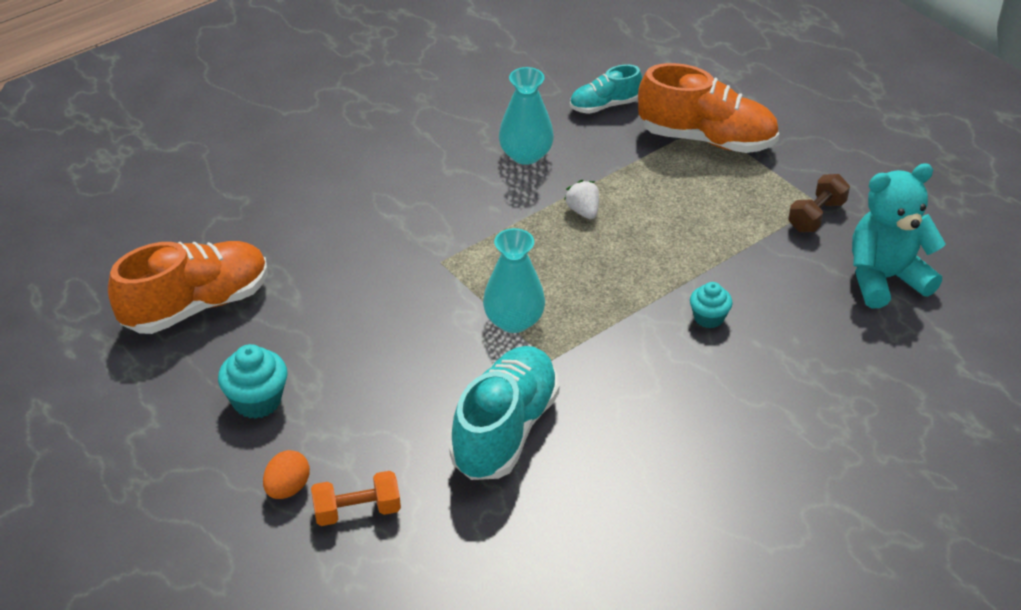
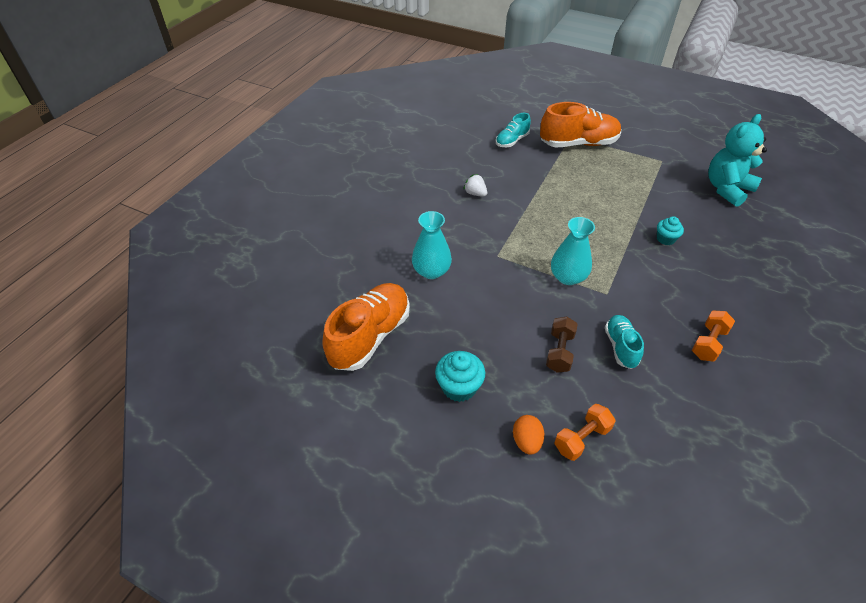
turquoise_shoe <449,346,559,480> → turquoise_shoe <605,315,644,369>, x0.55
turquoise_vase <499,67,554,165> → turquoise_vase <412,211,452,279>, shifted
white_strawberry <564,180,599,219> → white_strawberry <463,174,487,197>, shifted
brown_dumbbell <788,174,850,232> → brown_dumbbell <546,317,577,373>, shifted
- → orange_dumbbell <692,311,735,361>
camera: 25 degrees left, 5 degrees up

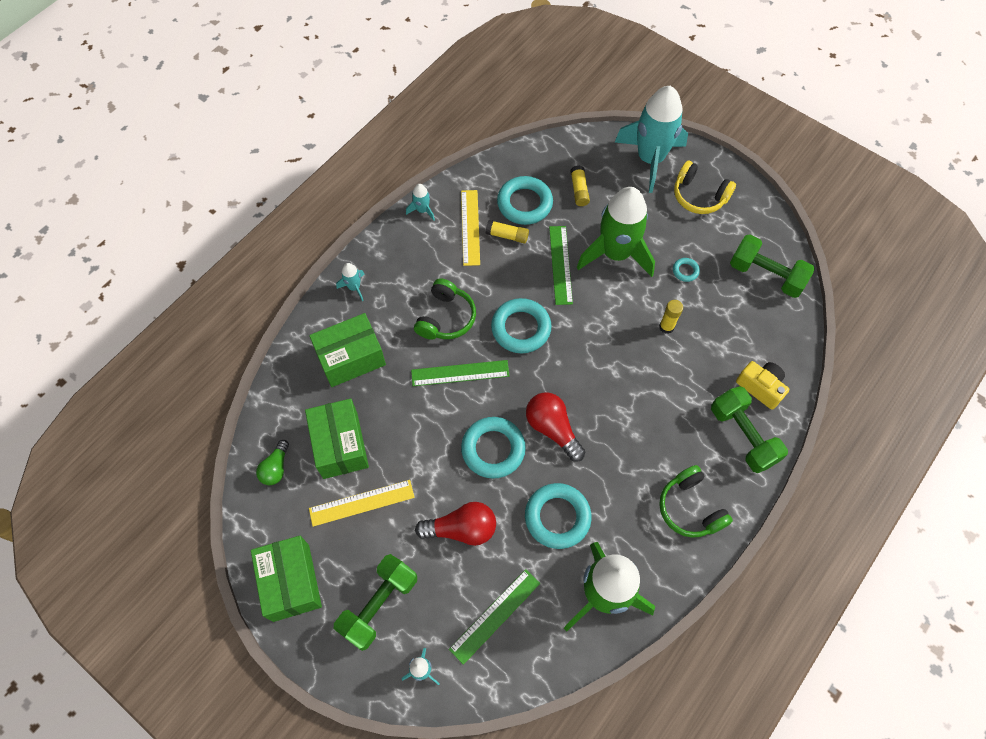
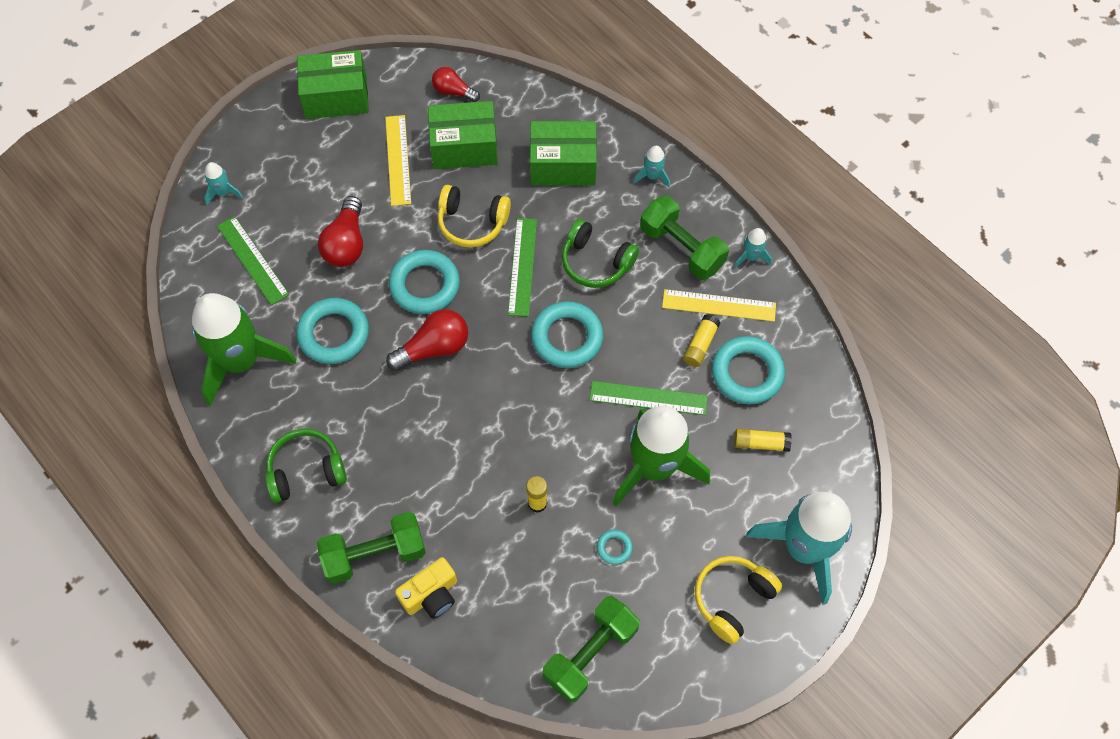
green_light_bulb <256,440,289,485> → red_light_bulb <432,67,480,102>
green_box <309,313,386,387> → green_box <530,121,597,185>, 75 degrees counterclockwise
green_dumbbell <334,554,417,651> → green_dumbbell <640,196,729,280>, shifted
- → yellow_headphones <438,185,511,247>
camera: 100 degrees right, 0 degrees up

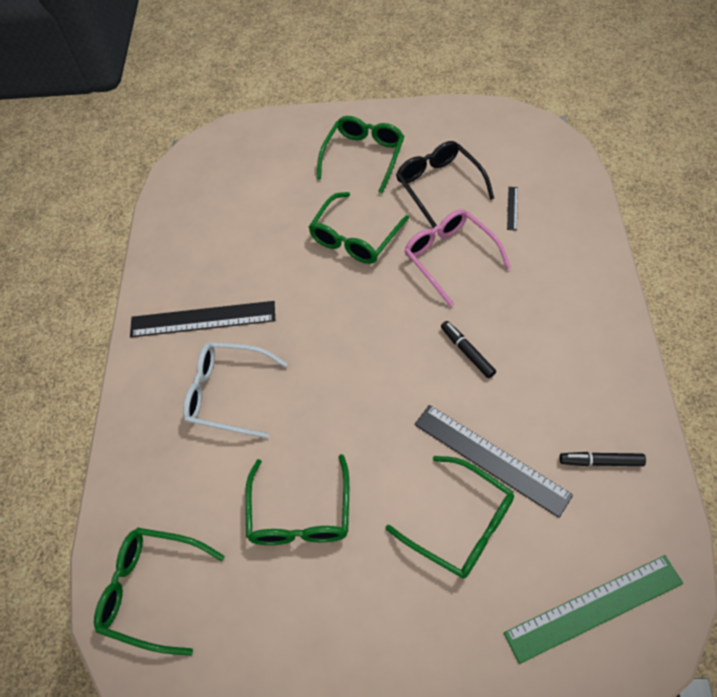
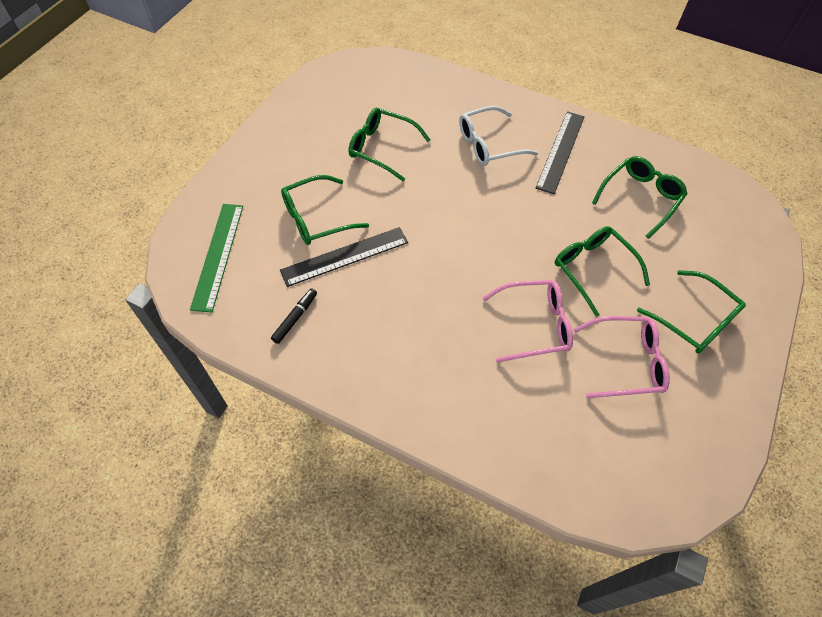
green_glasses <94,528,225,656> → green_glasses <592,156,688,239>, shifted
white_glasses <183,342,287,439> → white_glasses <459,106,538,166>, 150 degrees counterclockwise
black_glasses <396,141,494,228> → pink_glasses <573,316,670,398>
black_marker <441,321,496,378> → -
black_ruler <507,187,518,231> → -
camera: 110 degrees right, 0 degrees up

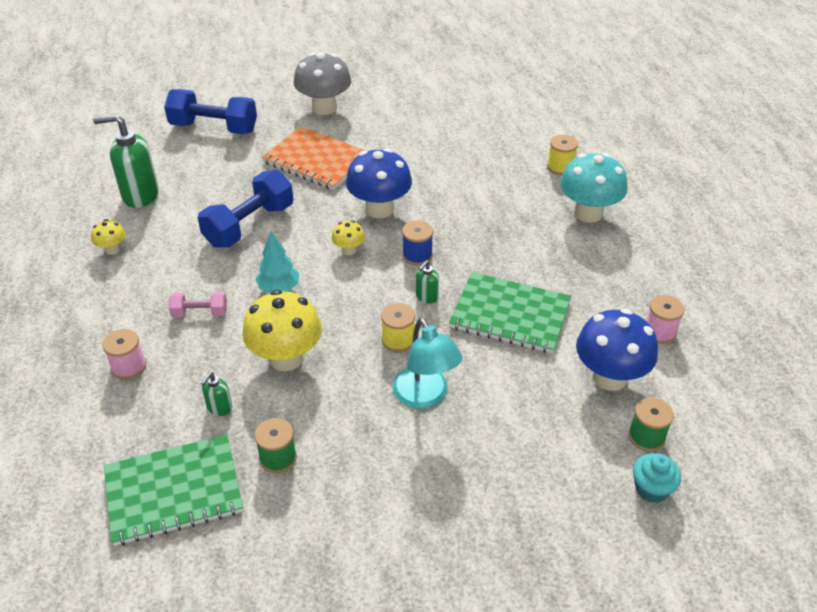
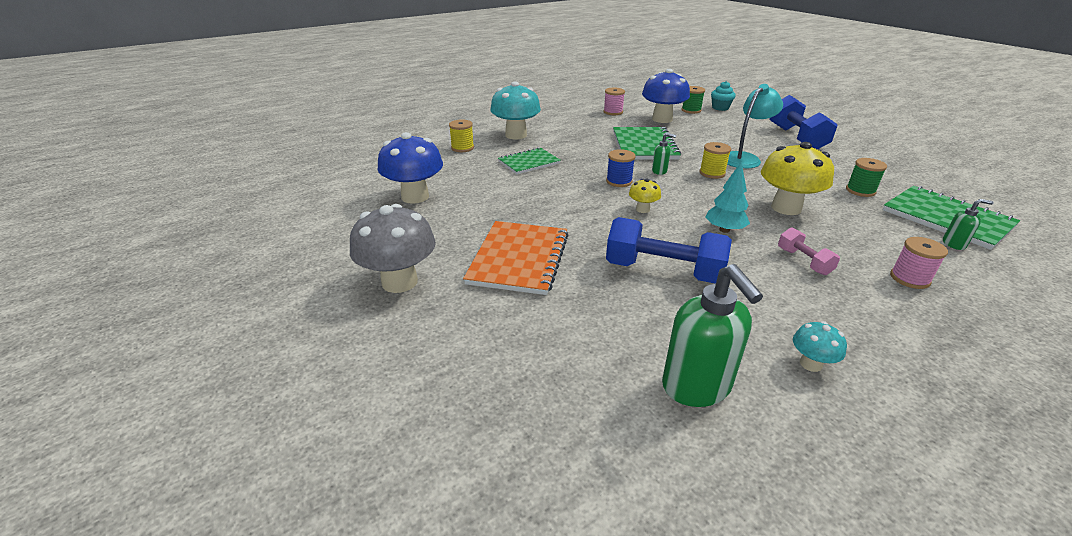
yellow_mushroom <91,219,125,255> → turquoise_mushroom <793,321,847,372>
blue_dumbbell <164,89,257,134> → blue_dumbbell <769,95,838,149>, shifted
green_soap_dispenser <201,372,232,416> → green_soap_dispenser <943,199,994,250>, shifted
blue_mushroom <346,148,412,219> → blue_mushroom <378,132,443,204>, shifted
- → green_notebook <498,147,561,174>
camera: 110 degrees left, 10 degrees down

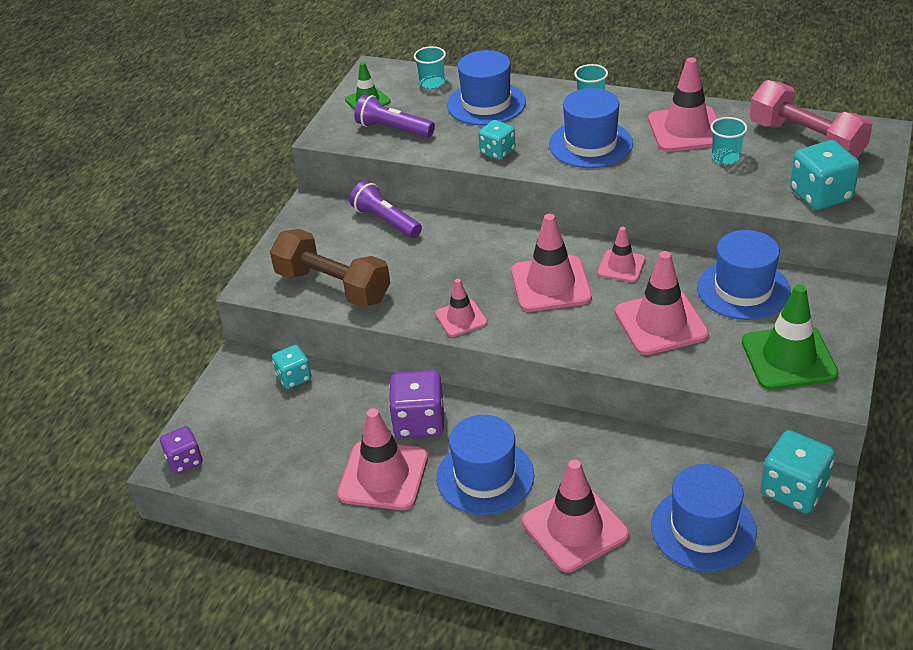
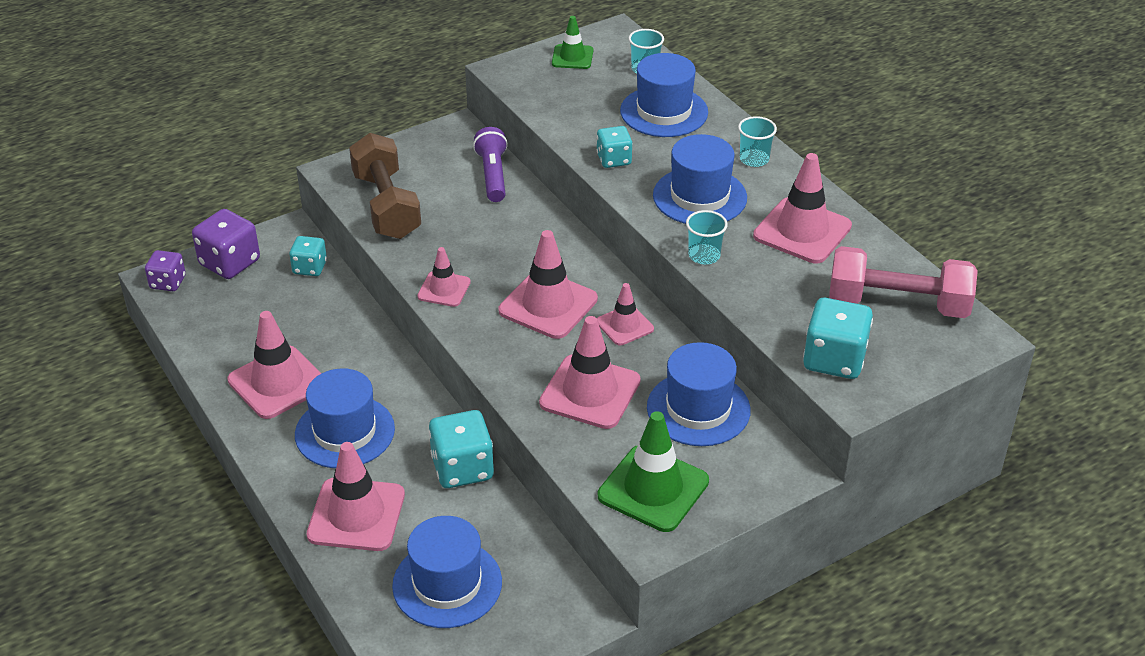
purple_flashlight <354,94,435,138> → -
purple_dice <389,370,444,438> → purple_dice <192,209,260,279>, shifted
turquoise_cup <710,117,748,165> → turquoise_cup <686,210,728,264>, shifted
pink_dumbbell <749,80,873,159> → pink_dumbbell <829,246,978,318>, 75 degrees counterclockwise
turquoise_dice <760,430,835,513> → turquoise_dice <429,410,494,488>, shifted
camera: 35 degrees right, 0 degrees up

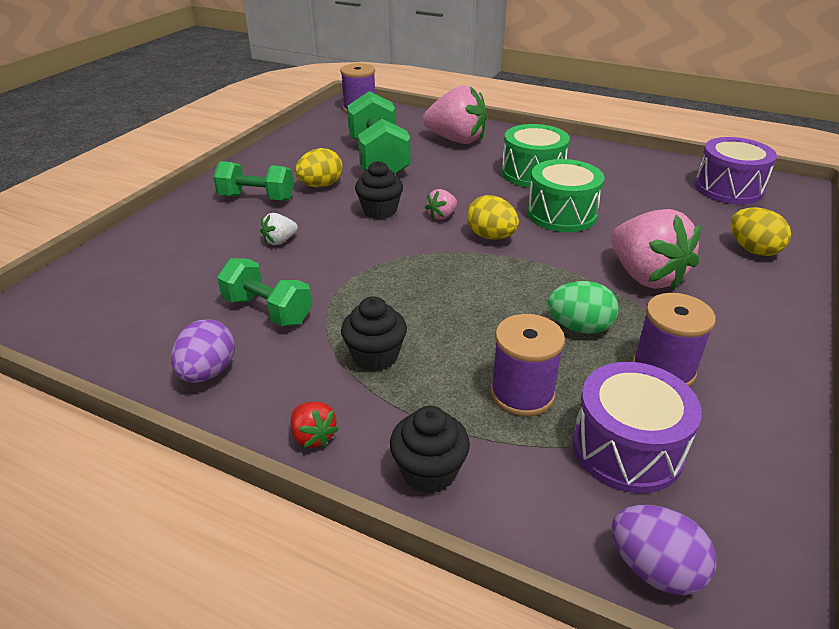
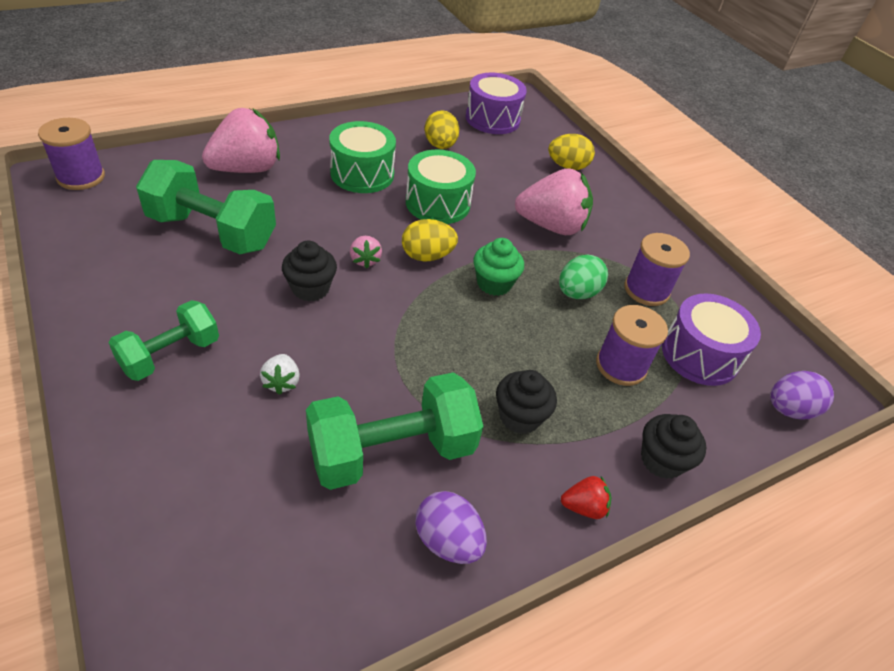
green_dumbbell <217,258,312,326> → green_dumbbell <306,373,483,490>, x1.59
yellow_egg <295,148,343,187> → yellow_egg <425,110,459,149>, shifted
- → green_cupcake <473,238,524,296>
camera: 60 degrees left, 10 degrees up

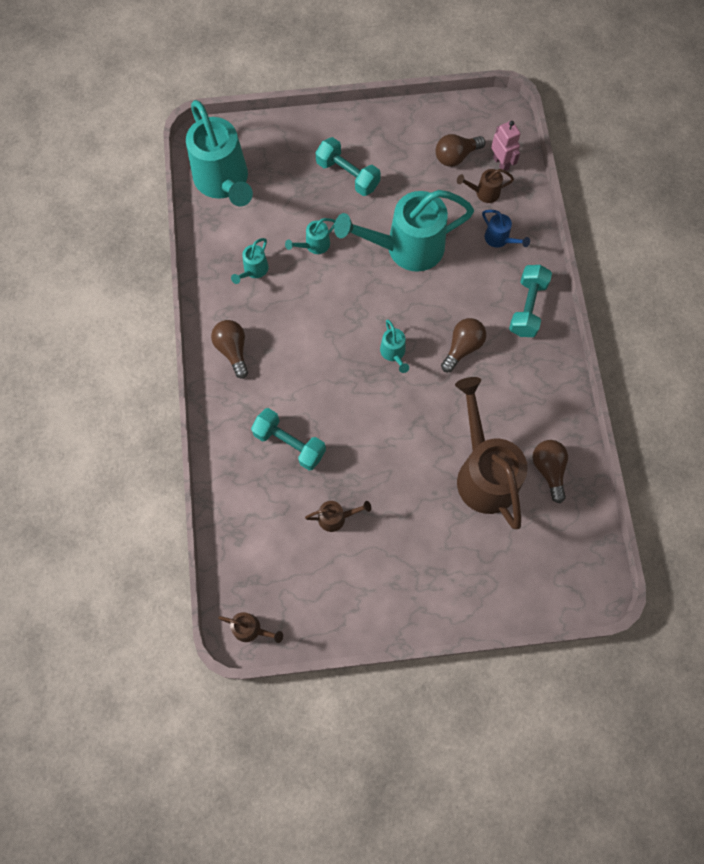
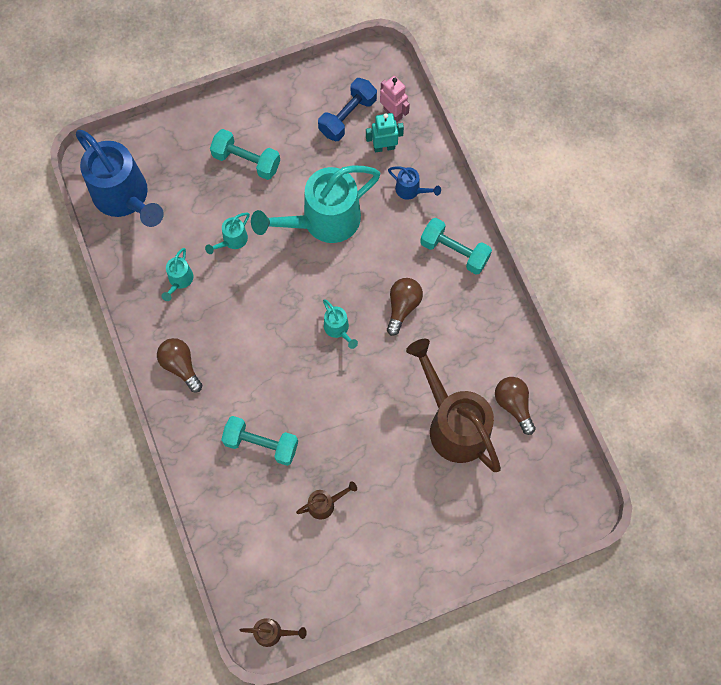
turquoise_watering_can <186,100,253,206> → blue_watering_can <76,130,164,227>
brown_light_bulb <436,134,485,167> → blue_dumbbell <318,78,377,141>
brown_watering_can <457,169,514,203> → turquoise_robot <366,113,404,153>
turquoise_dumbbell <509,265,552,337> → turquoise_dumbbell <420,218,492,274>, 60 degrees counterclockwise
camera: 15 degrees left, 0 degrees up

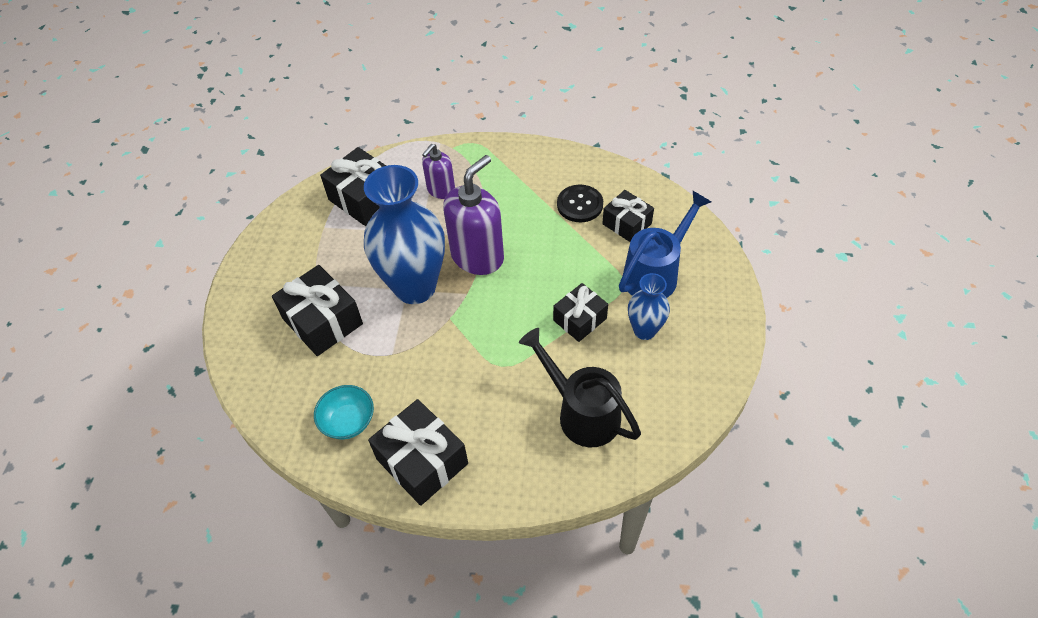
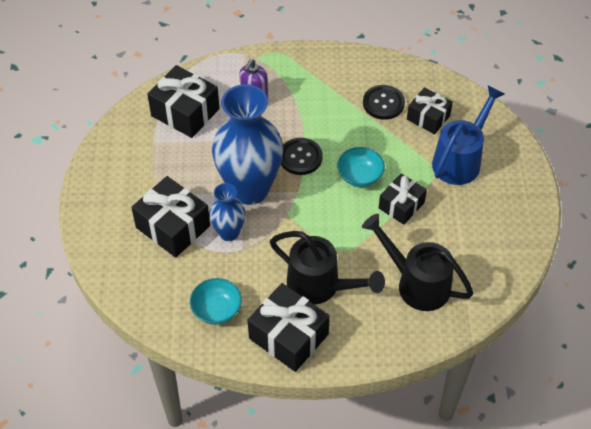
purple_soap_dispenser <443,155,504,275> → black_button <281,138,323,175>
blue_vase <628,273,670,340> → blue_vase <209,183,246,241>, shifted
- → black_watering_can <270,231,385,305>
- → turquoise_bowl <337,147,385,187>
camera: 10 degrees left, 0 degrees up

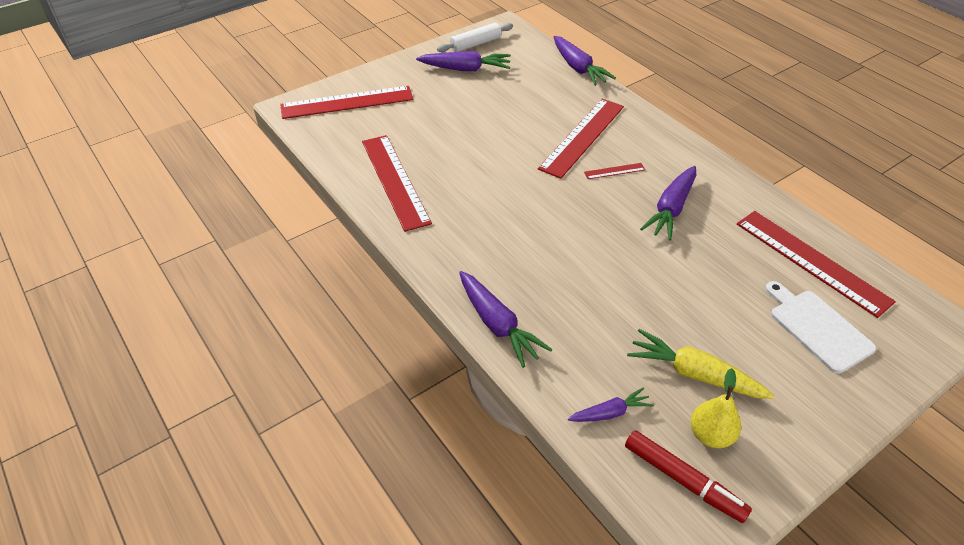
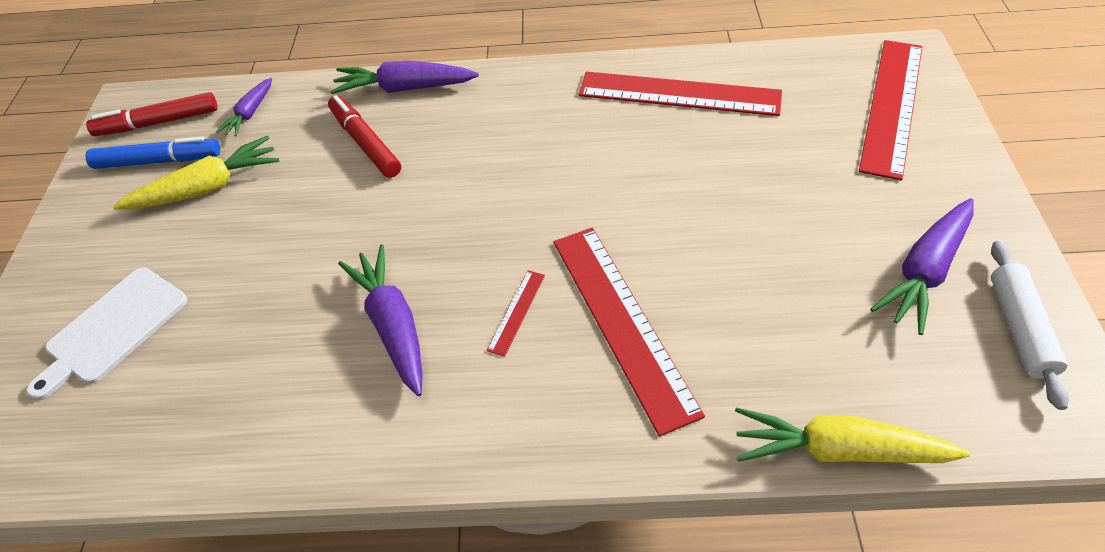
purple_carrot <554,36,616,86> → yellow_carrot <735,407,970,463>
yellow_pear <691,368,741,448> → blue_marker <86,137,220,169>
red_ruler <737,211,896,318> → -
white_cutting_board <765,281,876,374> → white_cutting_board <27,268,187,400>, 120 degrees clockwise
- → red_marker <328,95,401,178>
camera: 130 degrees right, 5 degrees up

